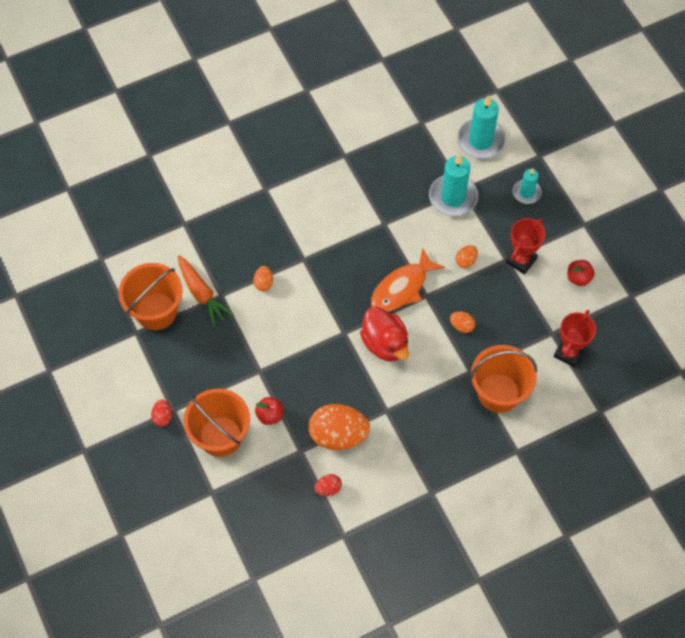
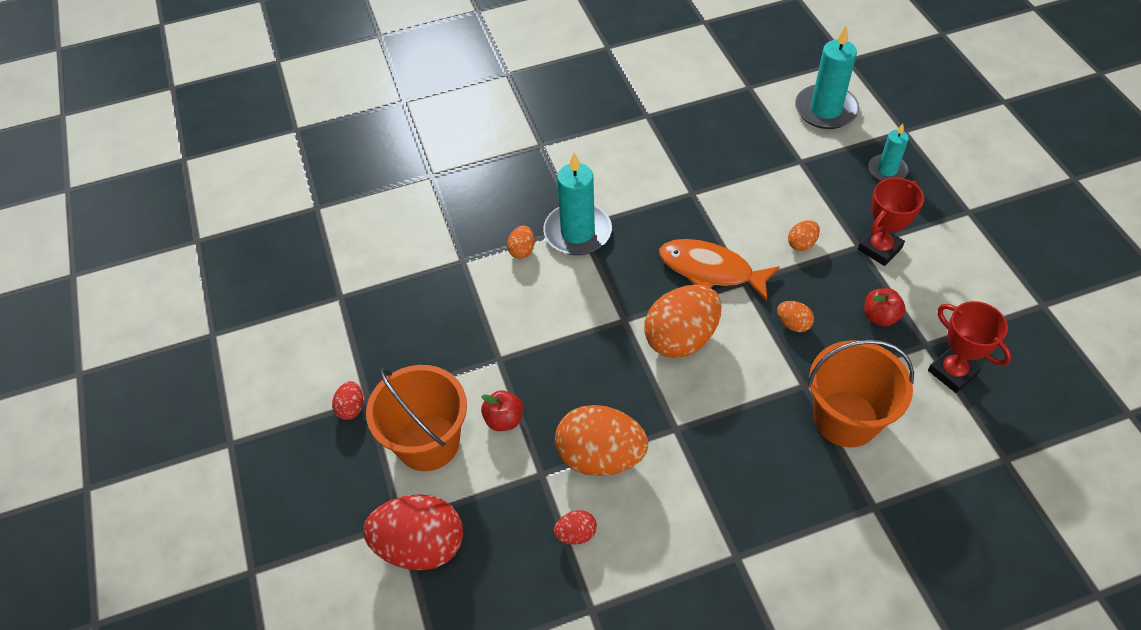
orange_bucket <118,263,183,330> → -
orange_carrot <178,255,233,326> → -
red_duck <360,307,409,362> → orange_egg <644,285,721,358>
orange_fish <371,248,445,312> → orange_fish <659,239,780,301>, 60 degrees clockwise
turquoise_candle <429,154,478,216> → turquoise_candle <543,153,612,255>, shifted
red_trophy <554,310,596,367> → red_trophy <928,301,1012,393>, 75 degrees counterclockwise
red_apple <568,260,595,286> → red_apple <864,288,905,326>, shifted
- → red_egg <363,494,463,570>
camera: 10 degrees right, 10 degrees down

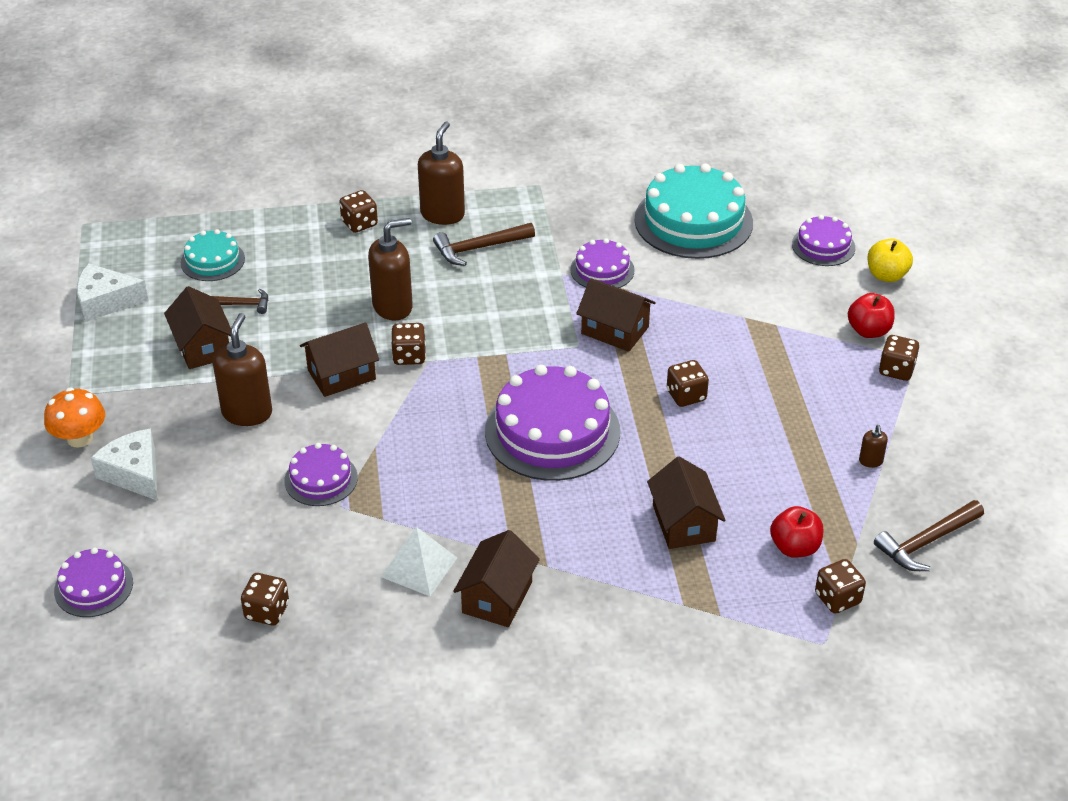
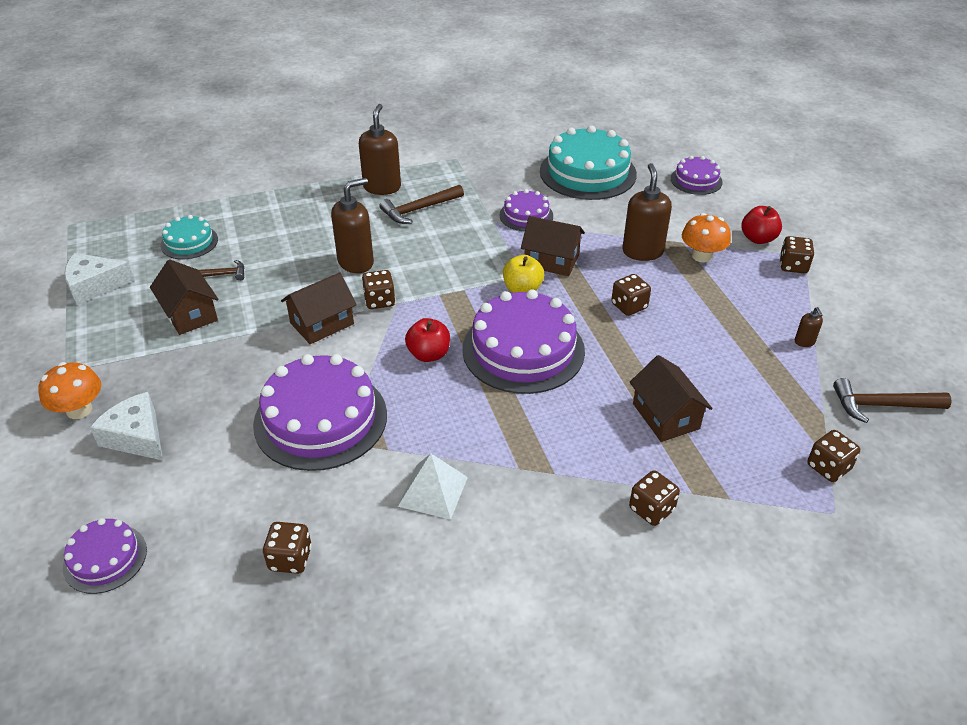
brown_soap_dispenser <213,313,272,426> → brown_soap_dispenser <622,163,672,261>, shifted
purple_cake <284,443,358,506> → purple_cake <253,354,387,471>, x1.91
brown_dice <339,190,378,233> → brown_dice <629,470,680,526>, shifted
brown_house <453,530,540,627> → -
red_apple <770,506,823,558> → red_apple <405,318,450,362>, shifted
yellow_apple <868,238,913,282> → yellow_apple <503,255,544,293>, shifted
brown_hammer <874,500,984,571> → brown_hammer <833,378,951,423>, 45 degrees clockwise
- → orange_mushroom <682,213,731,263>
camera: 10 degrees left, 0 degrees up

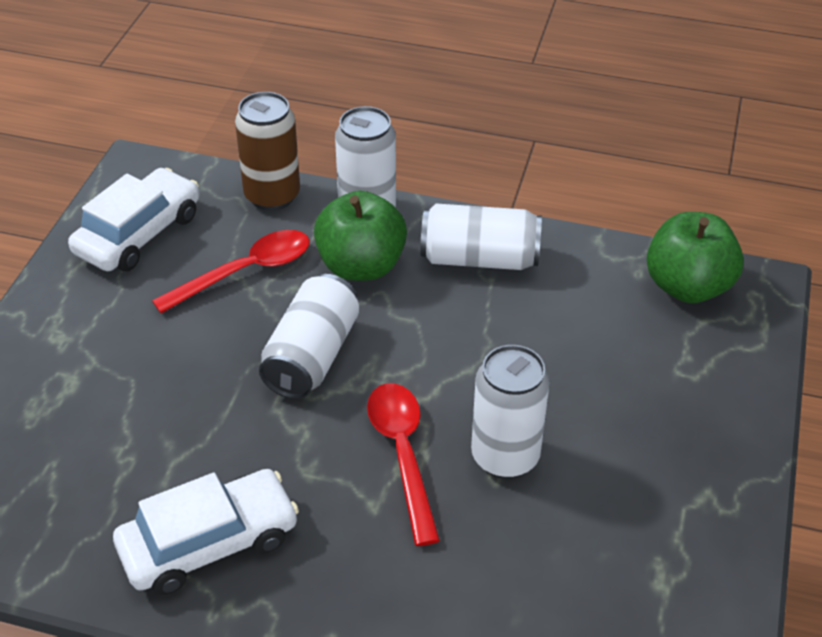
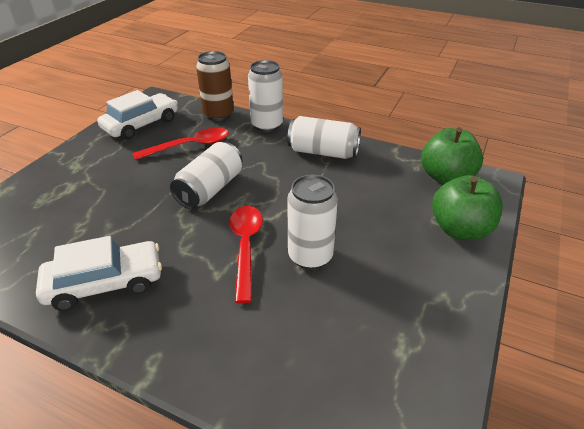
green_apple <314,191,407,281> → green_apple <432,175,503,240>, shifted
camera: 10 degrees right, 5 degrees down

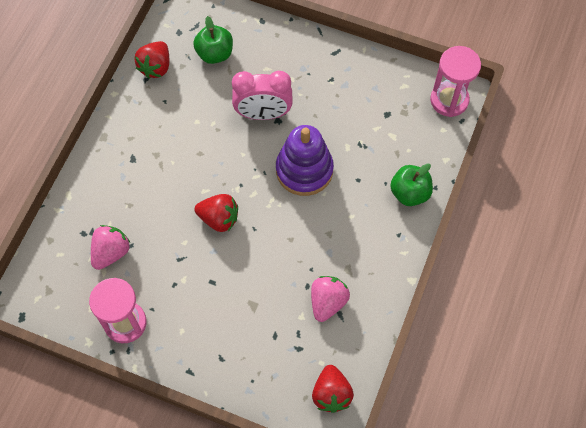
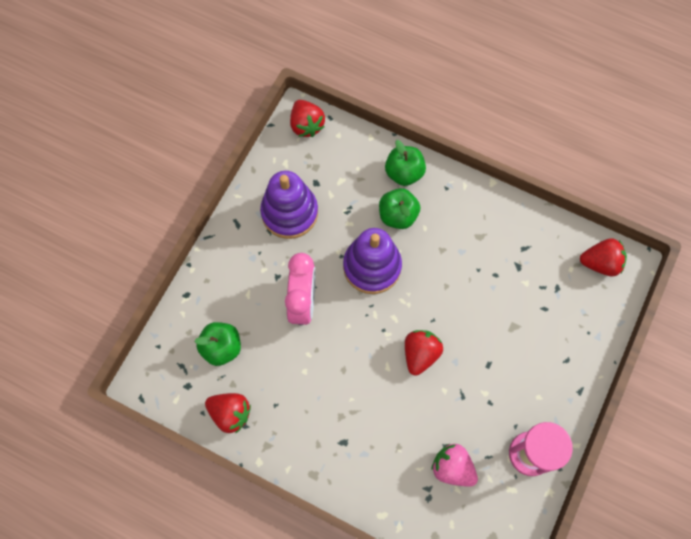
pink_strawberry <311,276,350,322> → -
pink_hourglass <430,46,481,117> → red_strawberry <290,100,325,137>
- → purple_stacking_toy <260,171,318,239>
- → green_apple <379,188,420,229>
camera: 85 degrees left, 5 degrees up

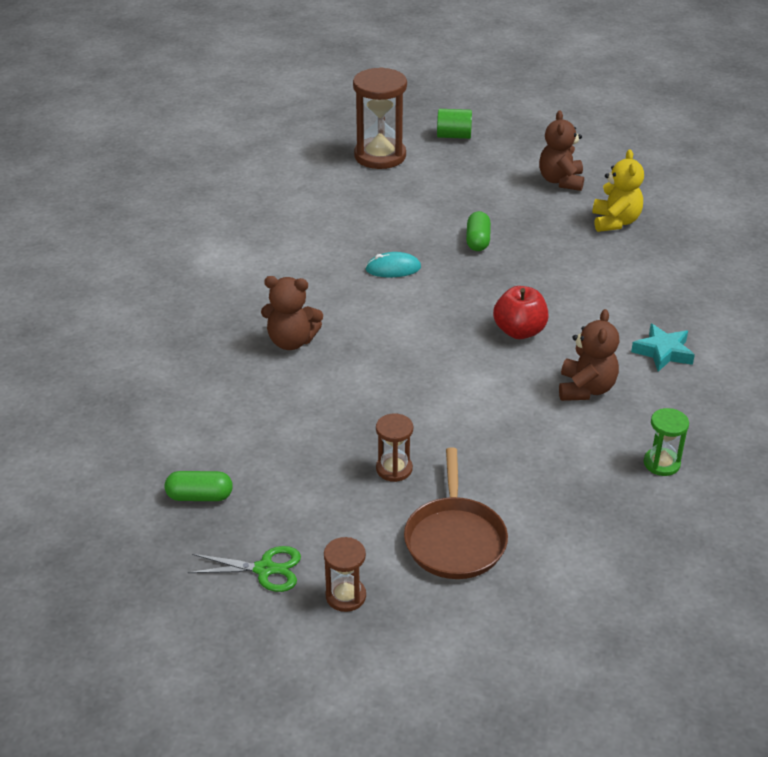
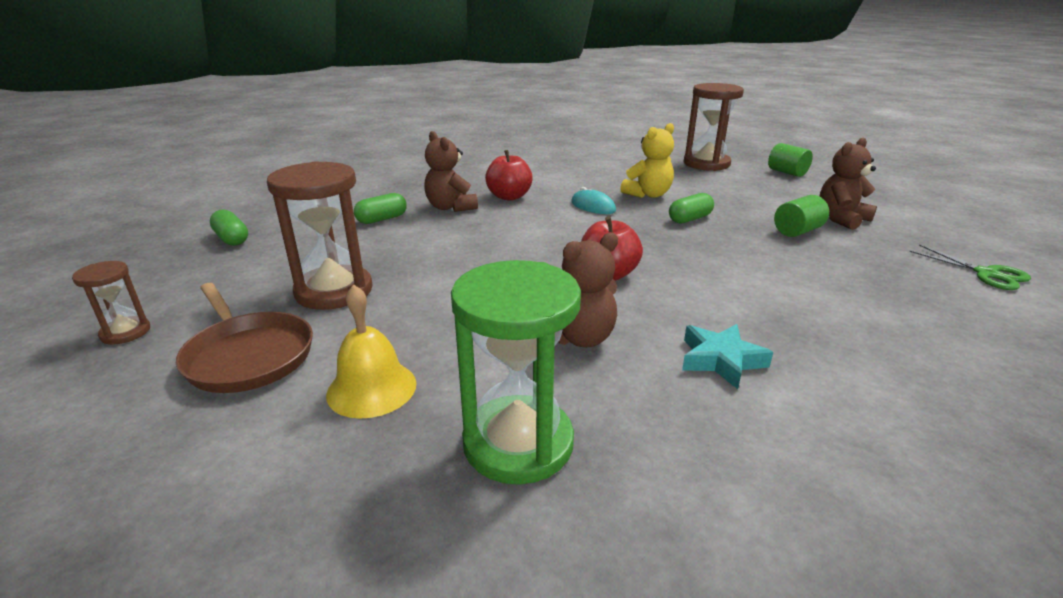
green_scissors <188,546,301,592> → green_scissors <909,245,1031,290>, shifted
brown_hourglass <376,413,413,482> → brown_hourglass <267,161,373,310>, x1.95
brown_pan <404,448,508,579> → brown_pan <176,283,313,393>, 90 degrees counterclockwise
yellow_teddy_bear <592,149,644,232> → yellow_teddy_bear <620,123,674,198>, shifted
green_hourglass <644,408,689,476> → green_hourglass <451,260,581,485>, x1.95
- → yellow_bell <326,284,417,419>
- → green_capsule <354,193,407,224>
- → red_apple <485,150,533,201>
- → green_cylinder <774,195,829,237>
camera: 50 degrees right, 10 degrees down

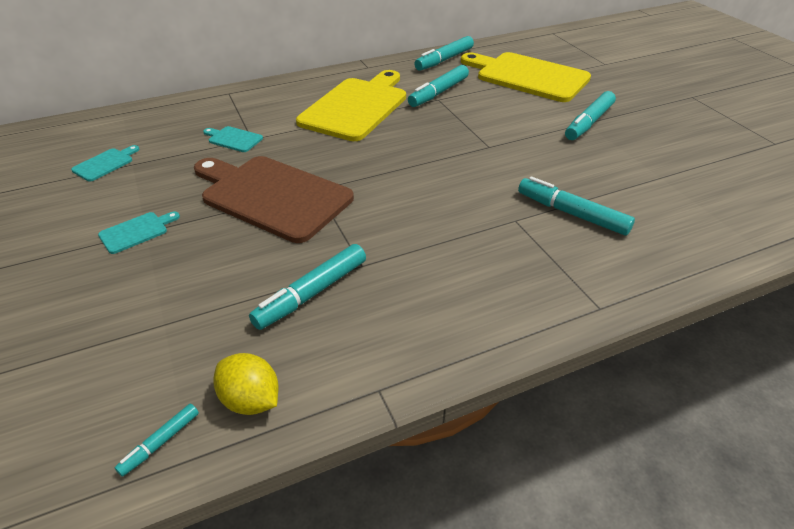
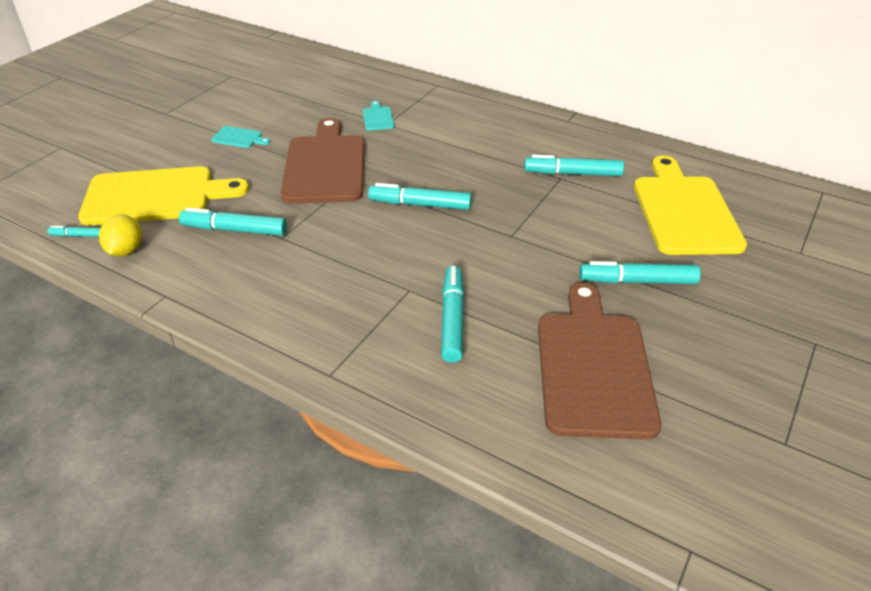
turquoise_cutting_board <71,145,139,182> → -
yellow_cutting_board <296,70,406,141> → yellow_cutting_board <78,166,249,226>, shifted
turquoise_marker <414,36,474,71> → turquoise_marker <368,183,472,210>, shifted
- → brown_cutting_board <538,283,661,439>
camera: 55 degrees right, 0 degrees up

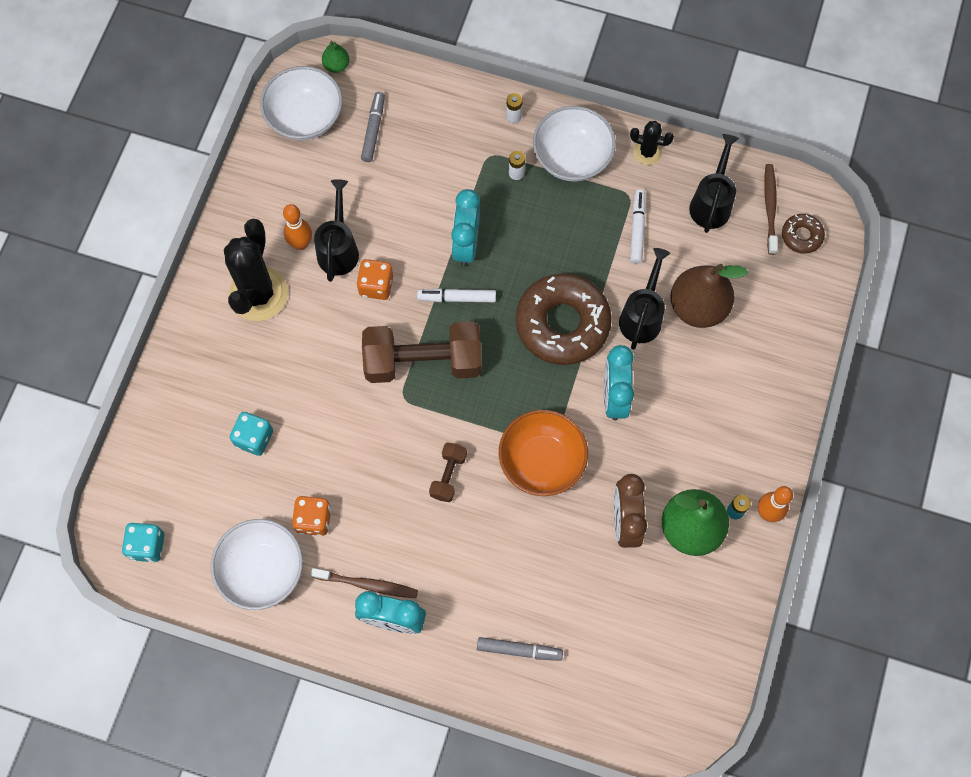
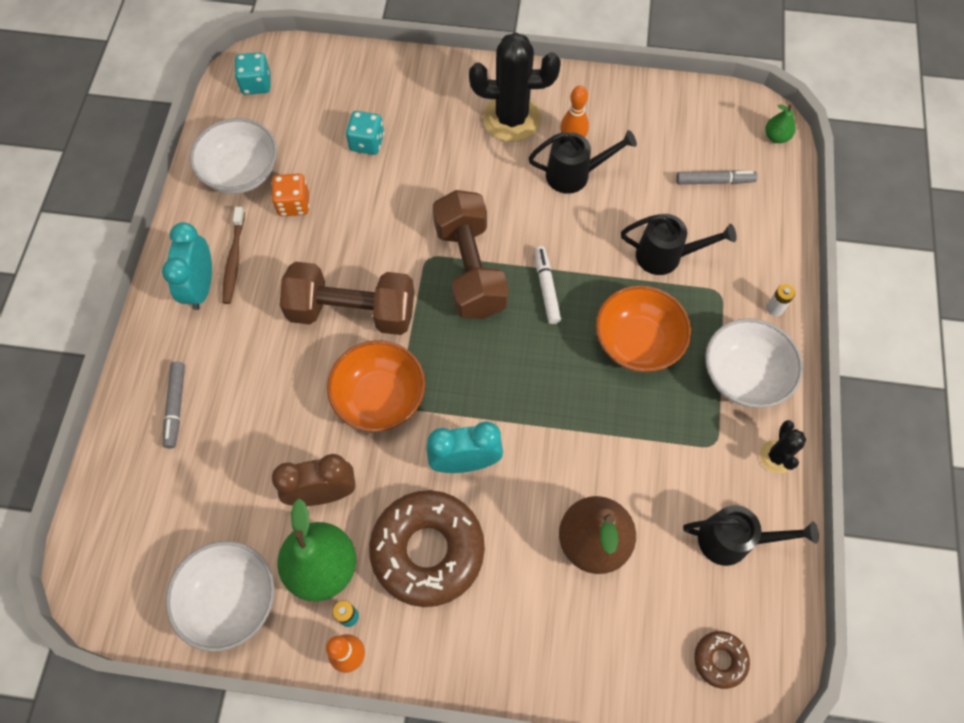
white_bowl <260,66,342,140> → white_bowl <166,541,274,651>, shifted
orange_dice <356,259,393,300> → -
brown_dumbbell <429,443,467,502> → brown_dumbbell <280,262,414,335>, x2.14
turquoise_clock <451,189,480,267> → -
white_battery <509,151,525,180> → -
brown_donut <516,273,612,365> → brown_donut <369,490,485,607>, shifted
black_watering_can <619,248,670,350> → black_watering_can <621,214,737,275>, shifted
white_marker <630,190,646,263> → -
brown_toothbrush <764,164,778,255> → -
- → orange_bowl <596,285,691,372>
camera: 80 degrees right, 5 degrees down

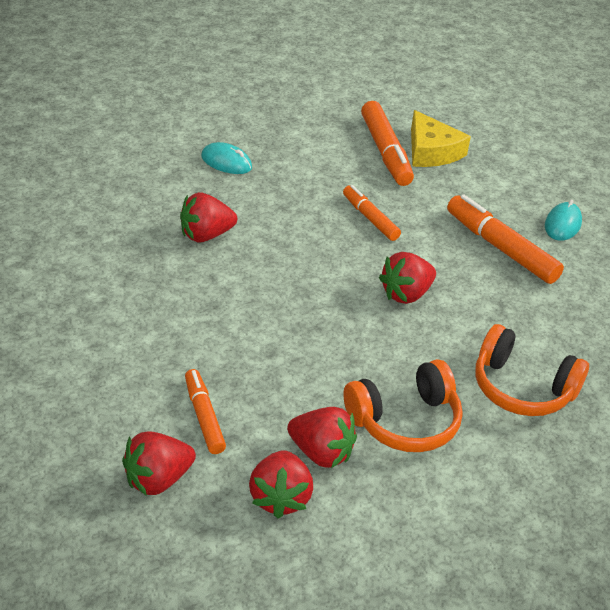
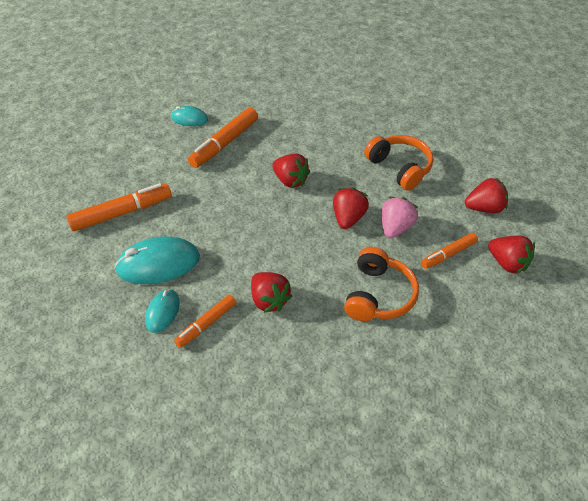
red_strawberry <287,407,357,468> → red_strawberry <333,187,369,229>, shifted
orange_marker <343,185,401,241> → orange_marker <174,295,236,348>, shifted
yellow_cheese <411,110,471,167> → -
orange_headphones <475,324,589,416> → orange_headphones <344,247,419,321>, shifted
- → turquoise_mouse <115,237,200,284>
- → pink_strawberry <382,197,418,238>
camera: 100 degrees left, 10 degrees up

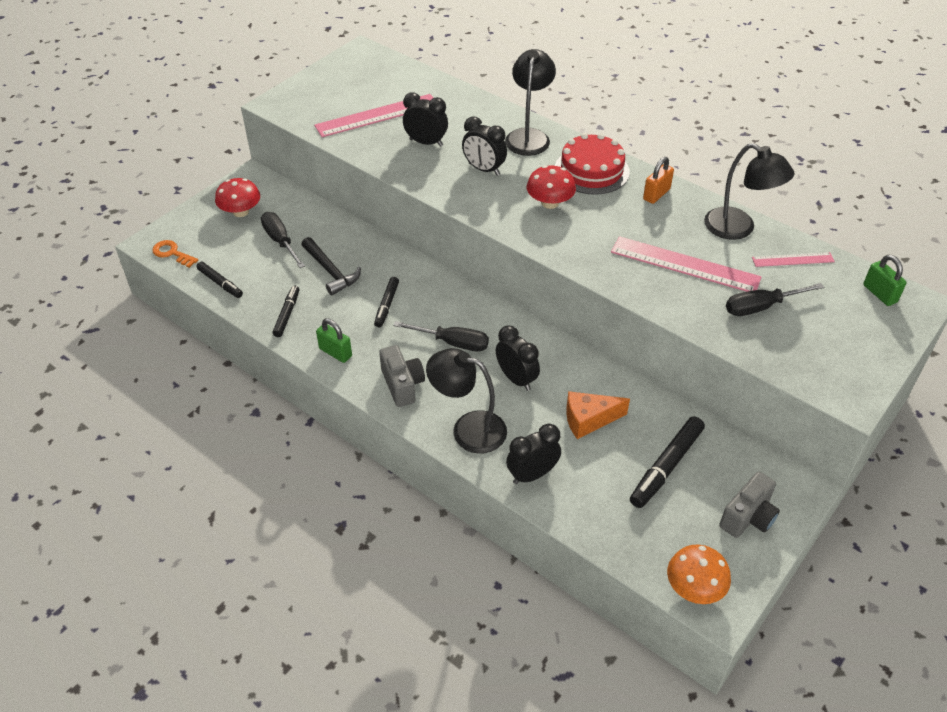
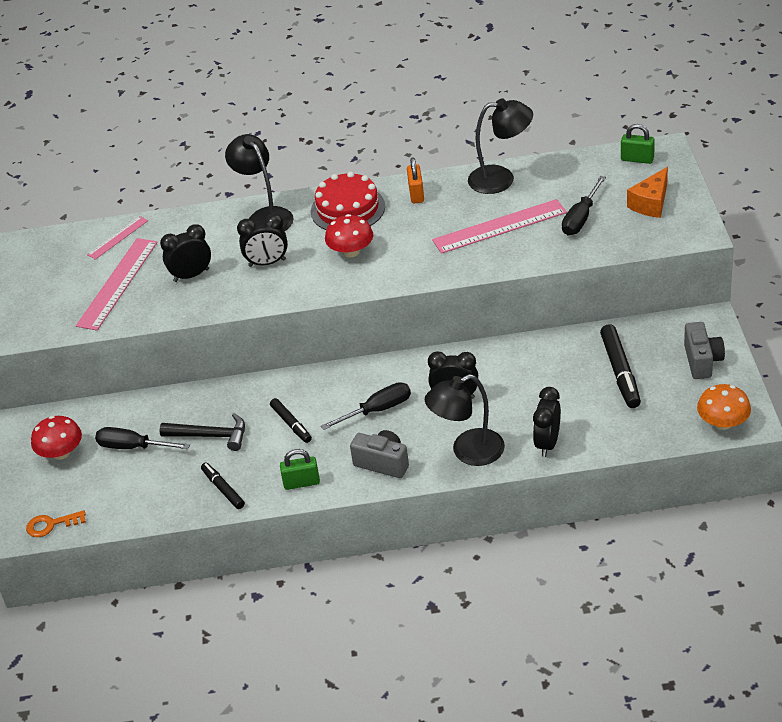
black_marker <196,262,243,298> → -
orange_cheese <566,391,630,439> → orange_cheese <627,167,668,218>, shifted
pink_ruler <752,252,835,267> → pink_ruler <87,216,148,260>, shifted
camera: 40 degrees left, 5 degrees down

